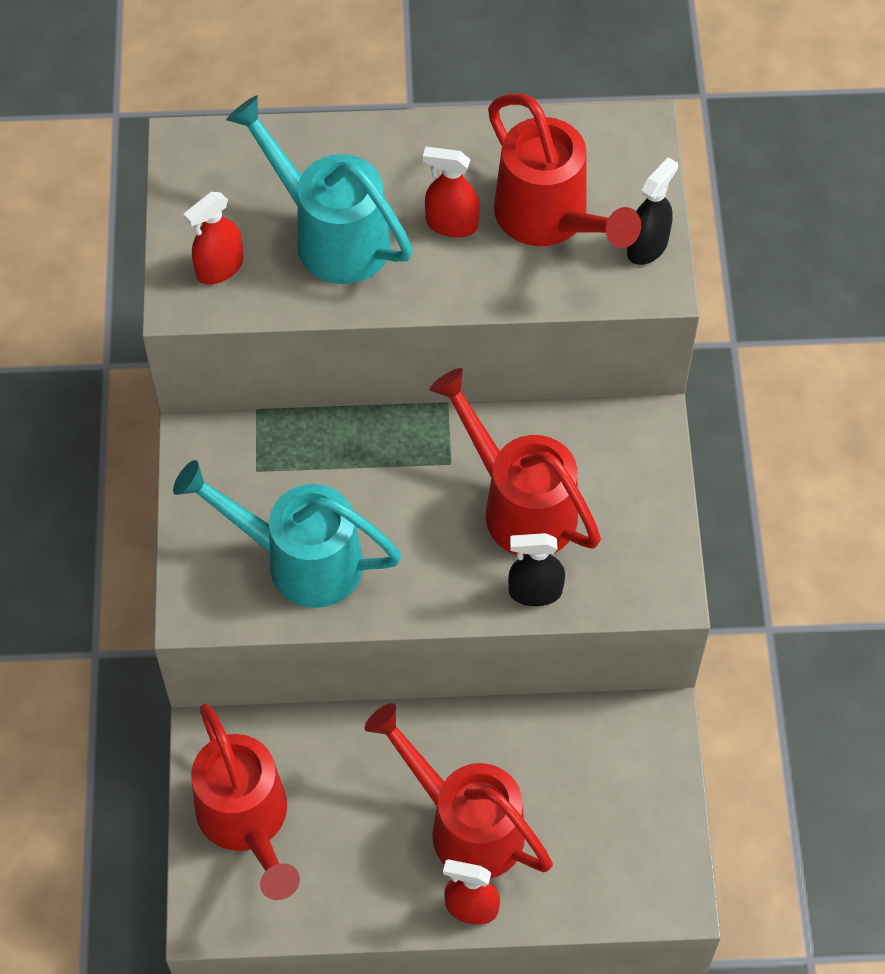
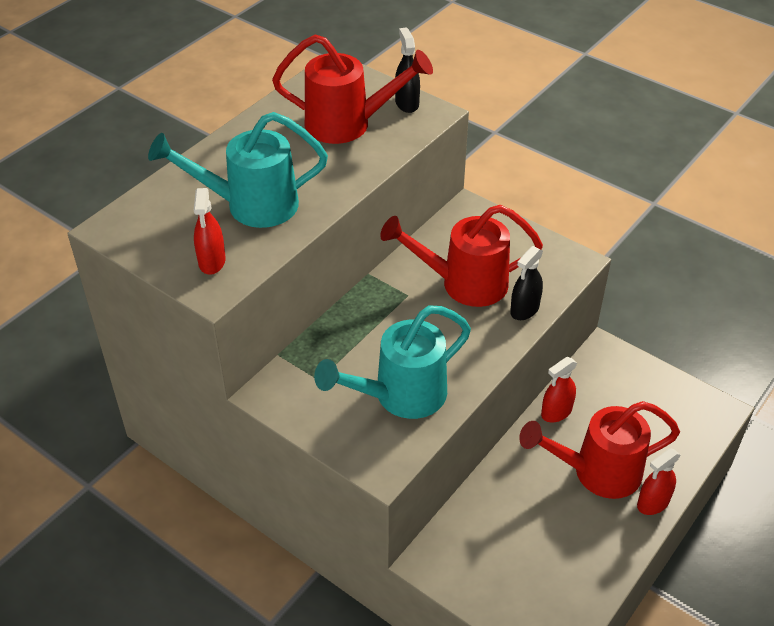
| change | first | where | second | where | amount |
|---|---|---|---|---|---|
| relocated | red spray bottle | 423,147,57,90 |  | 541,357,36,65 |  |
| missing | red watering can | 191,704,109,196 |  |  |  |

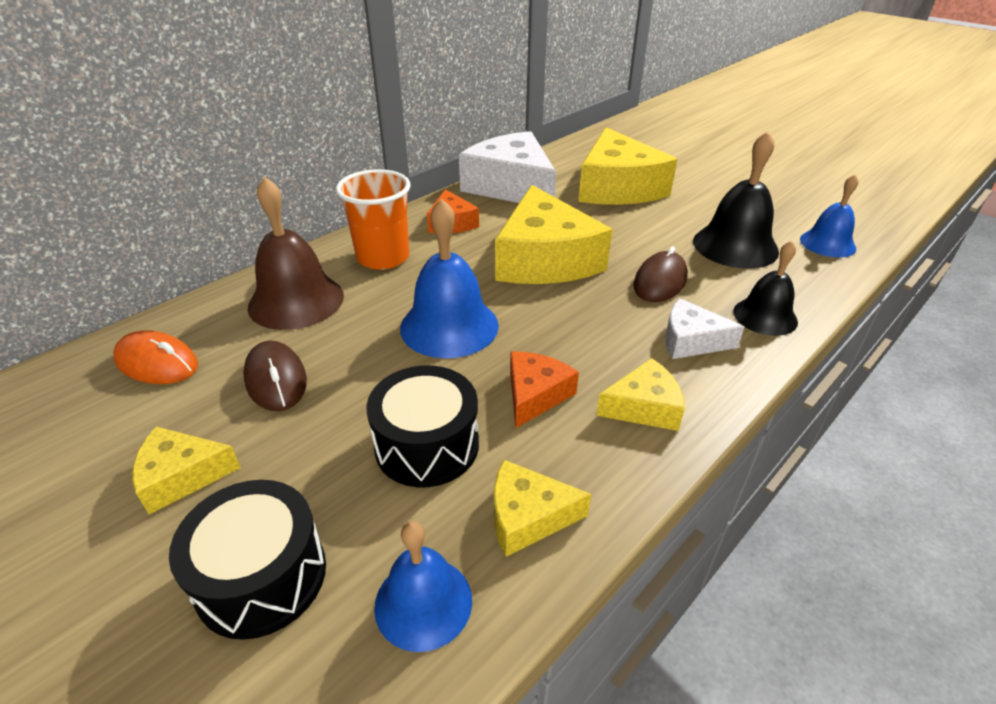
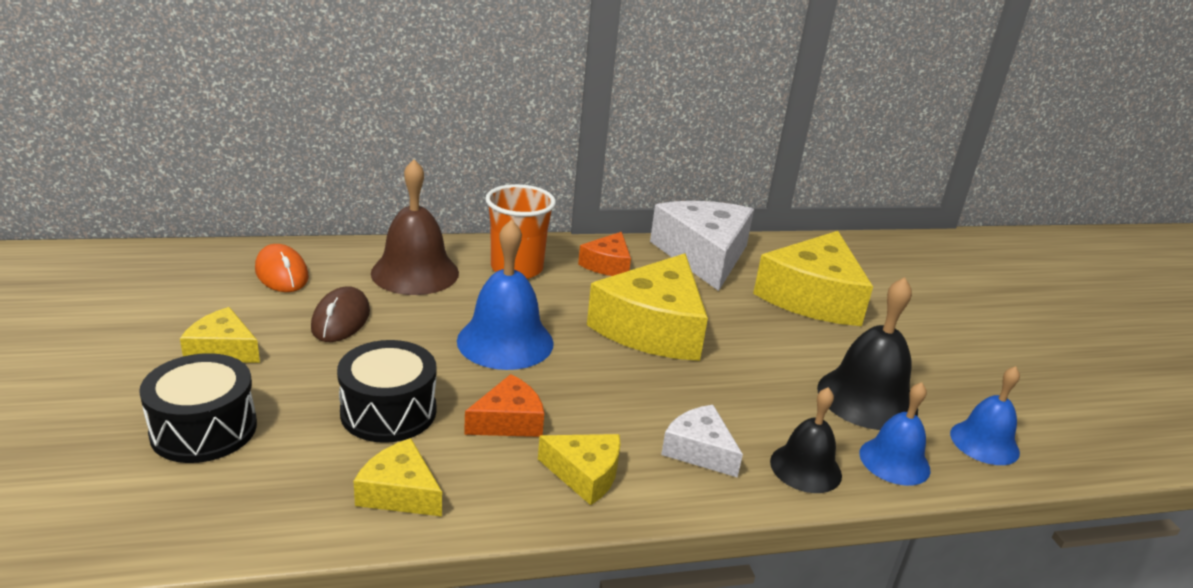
| change | first | where | second | where | amount |
|---|---|---|---|---|---|
| relocated | blue bell | 374,521,98,131 |  | 859,382,71,104 |  |
| missing | brown mouse | 633,247,55,55 |  |  |  |

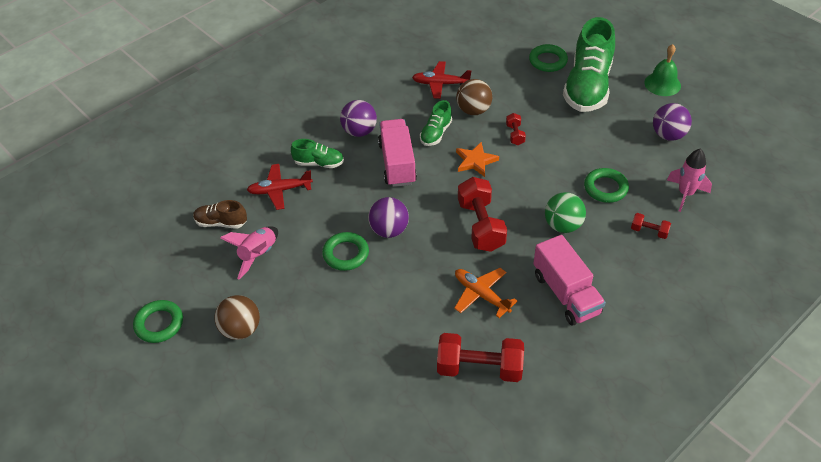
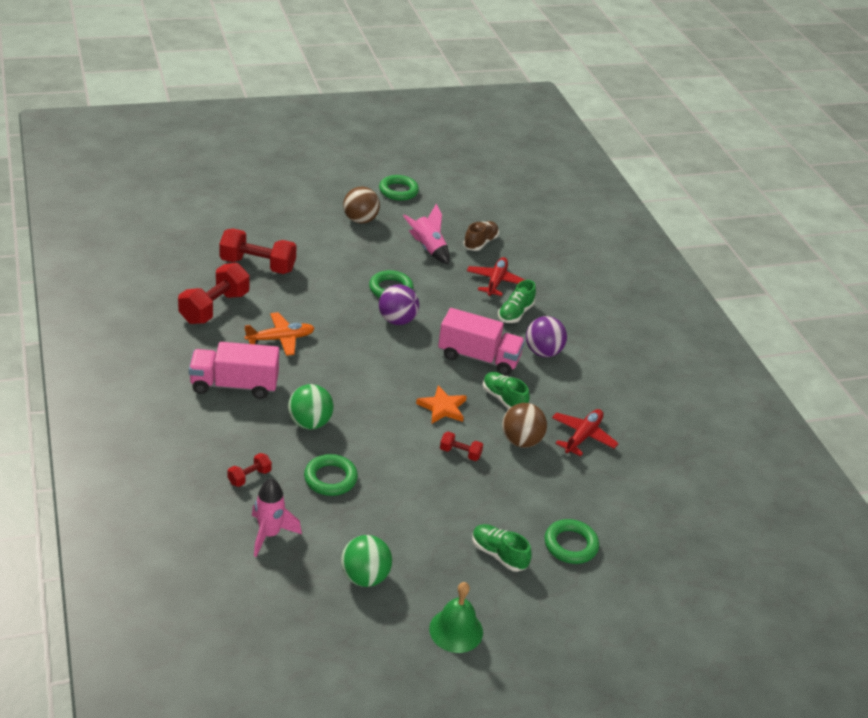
| change | first | where | second | where | amount |
|---|---|---|---|---|---|
| relocated | red dumbbell | 458,177,49,75 |  | 219,229,78,45 |  |
| colour | purple ball | 653,103,39,38 | green ball | 341,535,51,52 |  |
| size | green shoe | 563,17,52,95 |  | 472,524,60,48 | x0.47 |

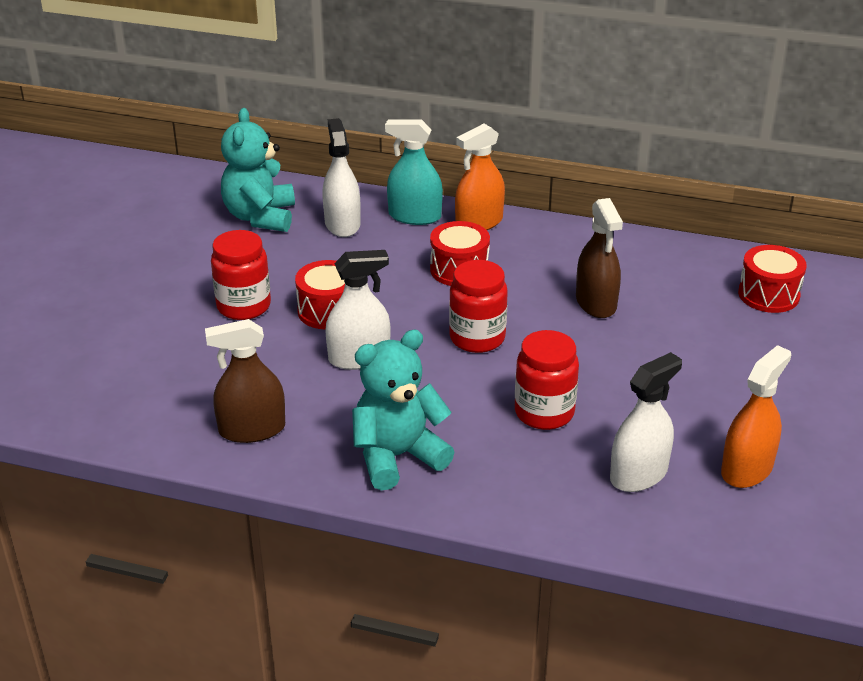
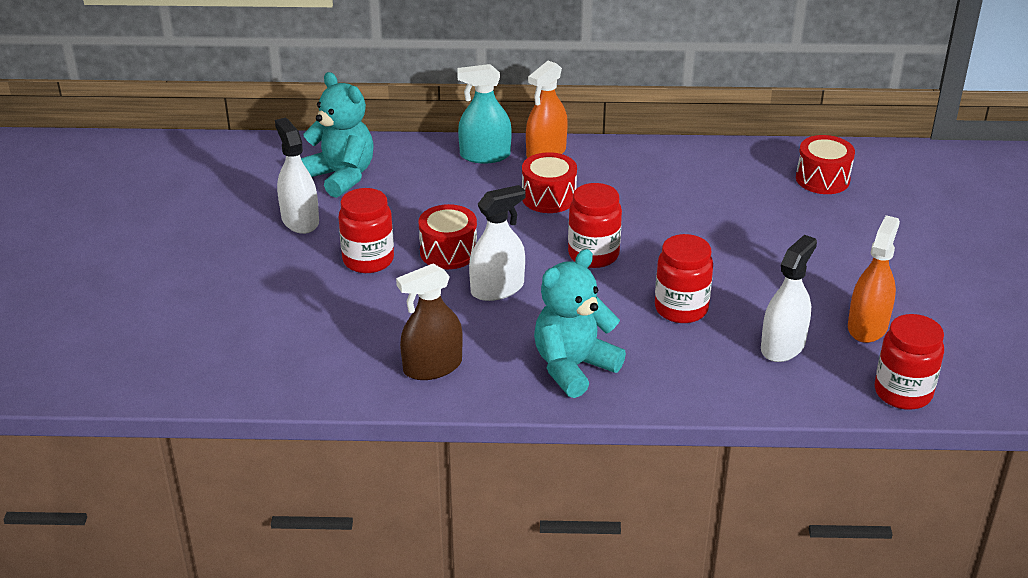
| change | first | where | second | where | amount |
|---|---|---|---|---|---|
| relocated | white spray bottle | 322,118,39,119 |  | 275,117,44,117 |  |
| spun | turquoise teddy bear | 221,108,74,124 |  | 301,72,73,126 | 150 degrees clockwise |
| appeared |  |  | red jar | 875,314,69,96 |  |
| missing | brown spray bottle | 576,198,47,120 |  |  |  |

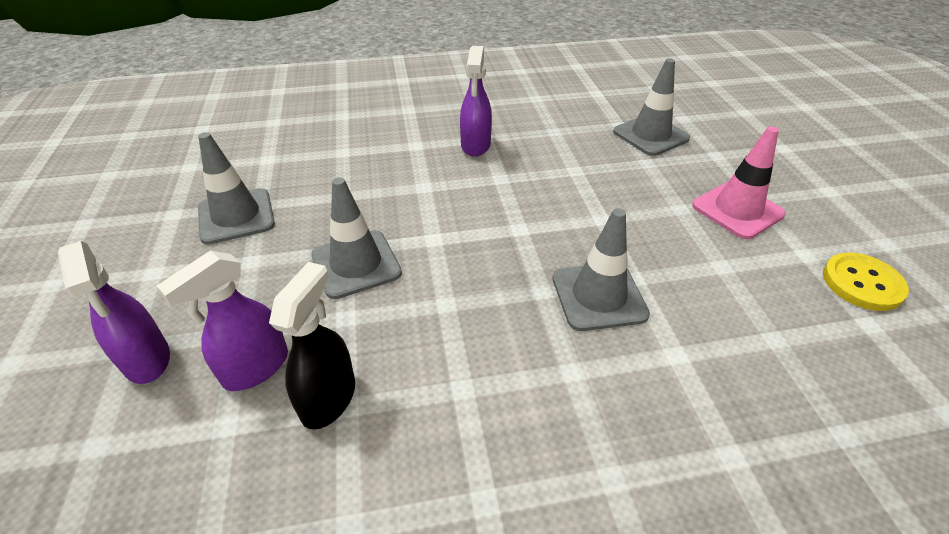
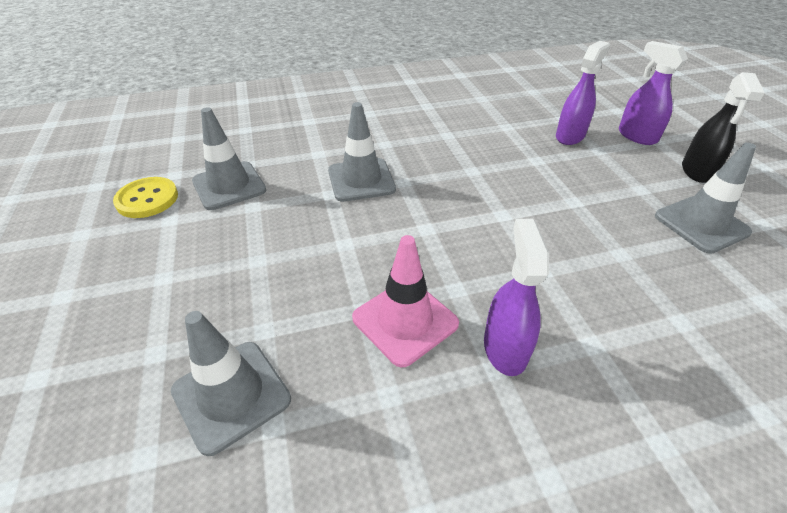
| change | first | where | second | where | amount |
|---|---|---|---|---|---|
| relocated | grey traffic cone | 311,177,91,122 |  | 192,107,74,103 |  |
| relocated | pink traffic cone | 692,126,94,113 |  | 352,235,107,133 |  |
| relocated | black spray bottle | 269,262,86,168 |  | 682,72,83,111 |  |

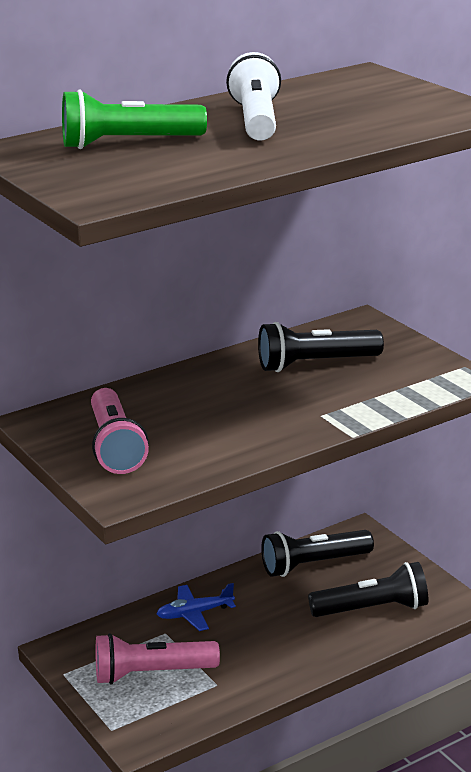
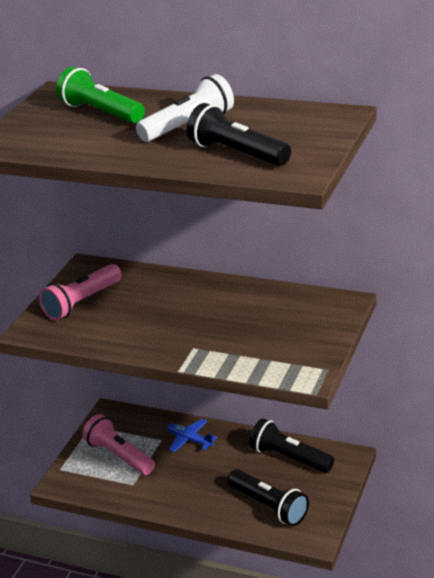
| change | first | where | second | where | amount |
|---|---|---|---|---|---|
| relocated | black flashlight | 258,322,126,50 |  | 187,103,104,63 |  |

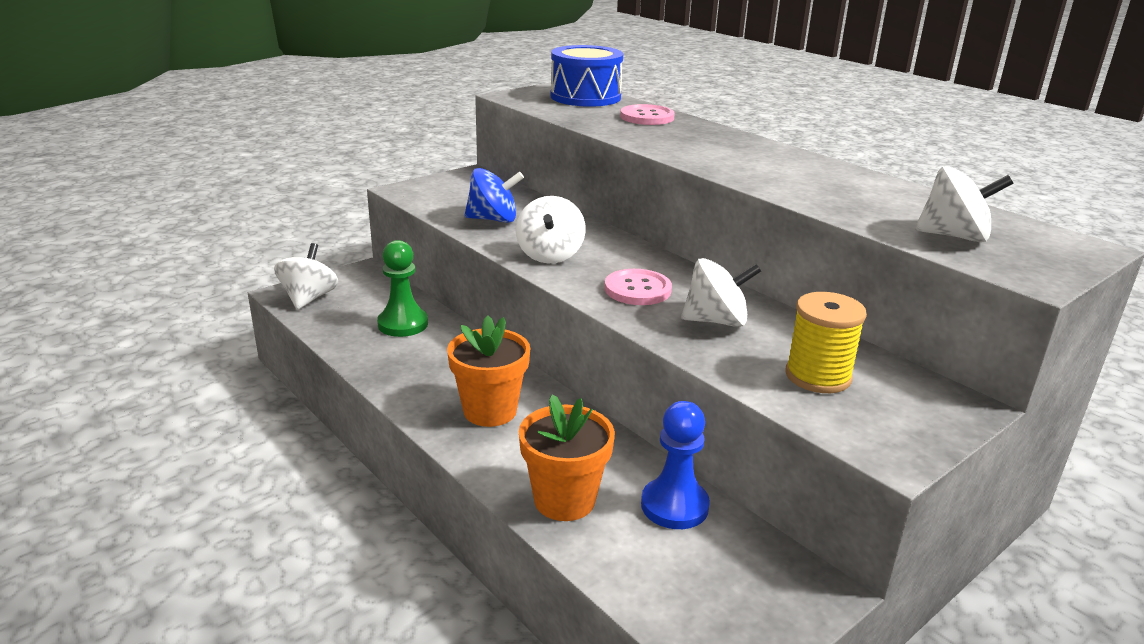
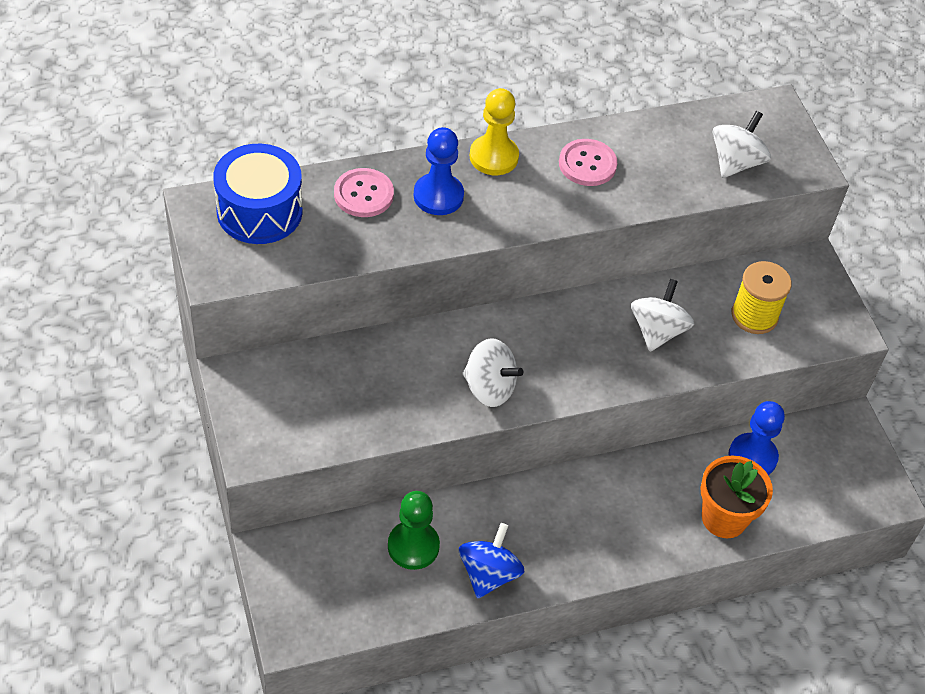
| change | first | where | second | where | amount |
|---|---|---|---|---|---|
| appeared |  |  | blue pawn | 414,127,50,88 |  |
| relocated | blue spinning top | 465,168,59,55 |  | 459,523,65,76 |  |
| appeared |  |  | yellow pawn | 470,88,49,87 |  |
| relocated | pink button | 605,269,67,36 |  | 559,139,58,47 |  |
| missing | white spinning top | 274,243,64,67 |  |  |  |
| missing | orange flower pot | 447,315,83,112 |  |  |  |

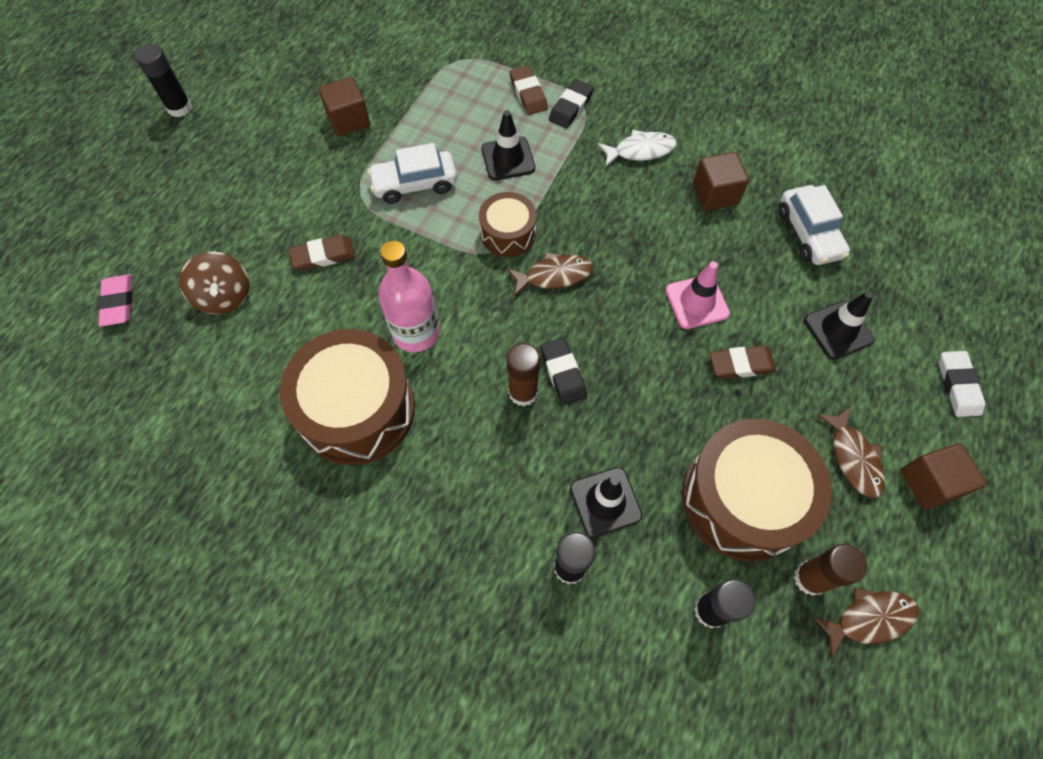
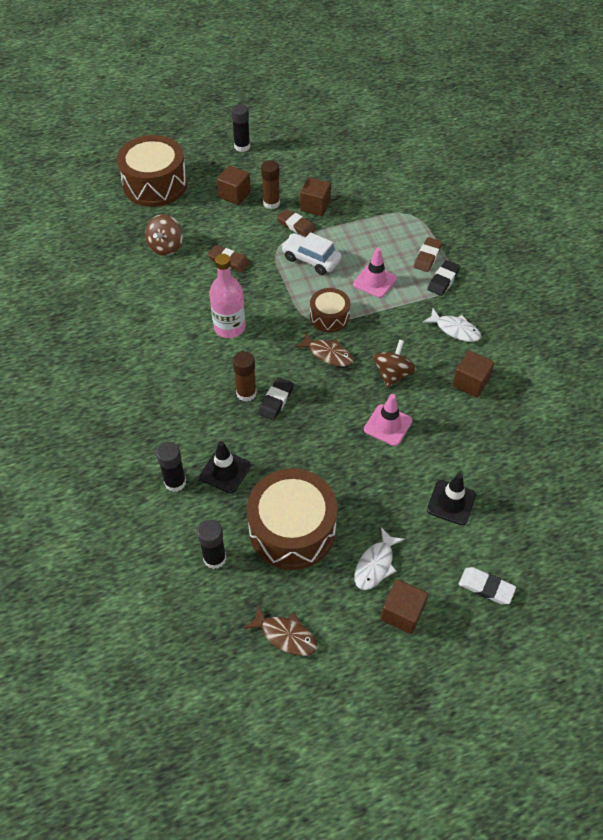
| change | first | where | second | where | amount |
|---|---|---|---|---|---|
| relocated | brown drum | 280,329,135,136 |  | 117,135,70,72 |  |
| appeared |  |  | brown cube | 217,166,34,39 |  |
| relocated | brown glue stick | 794,544,73,52 |  | 261,160,19,49 |  |
| relocated | brown eraser | 710,346,67,33 |  | 277,209,39,28 |  |
| colour | black traffic cone | 481,110,54,70 | pink traffic cone | 353,248,44,50 |  |
| colour | brown fish | 817,406,68,92 | white fish | 354,527,51,63 |  |
| appeared |  |  | brown spinning top | 373,340,43,48 |  |
| spun | black eraser | 549,79,45,49 |  | 427,260,33,36 | 45 degrees counterclockwise |
| spun | white eraser | 939,351,46,66 |  | 459,567,57,38 | 75 degrees clockwise |
| missing | pink eraser | 98,274,35,53 |  |  |  |
| missing | white car | 778,185,72,80 |  |  |  |

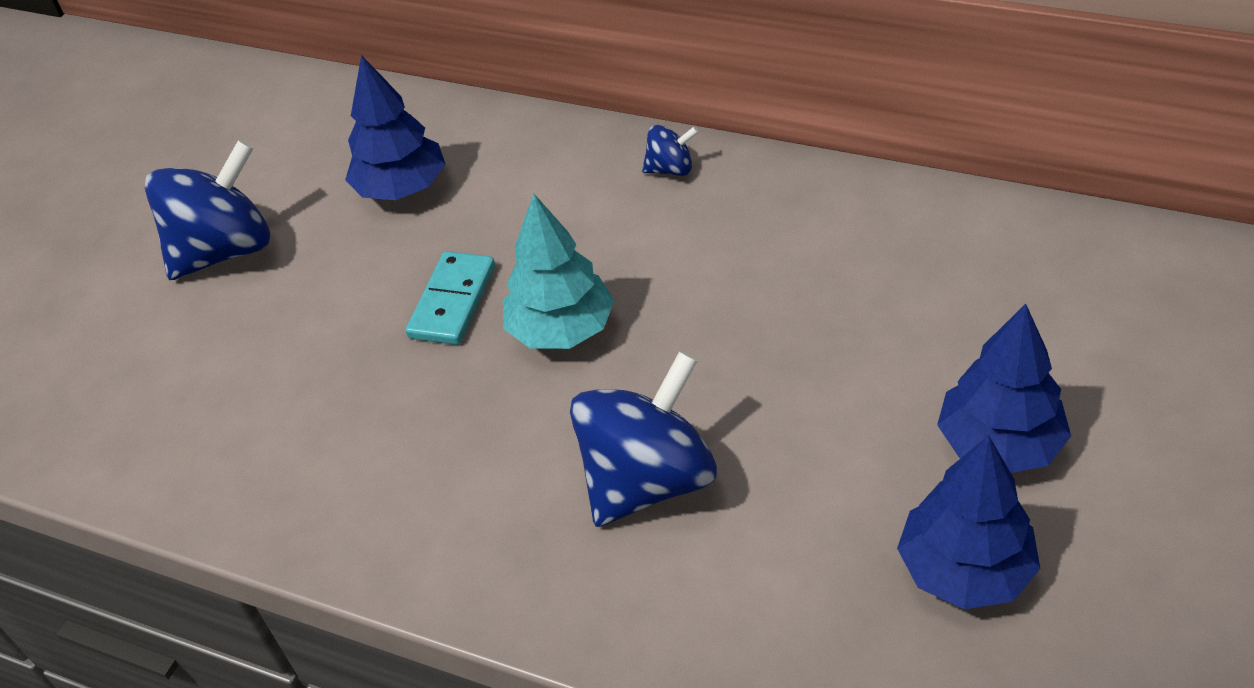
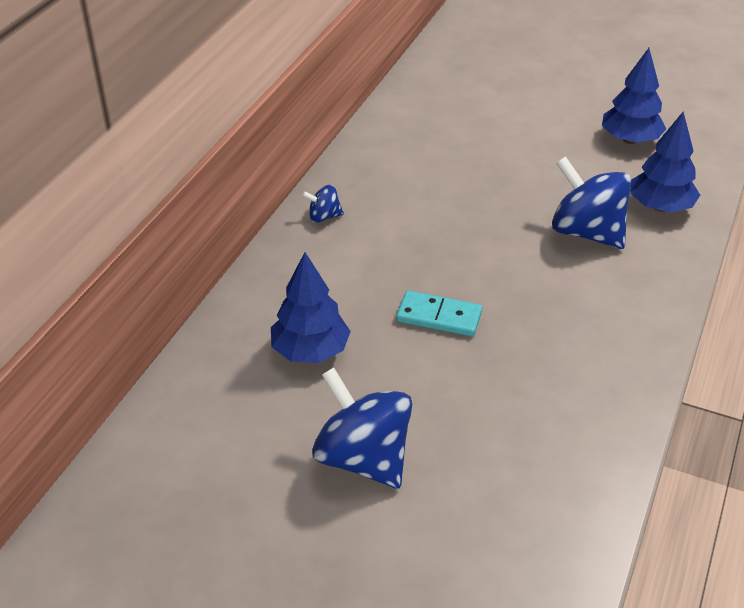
| change | first | where | second | where | amount |
|---|---|---|---|---|---|
| spun | blue spinning top | 642,125,57,51 |  | 302,185,42,37 | 90 degrees counterclockwise |
| relocated | blue tree | 937,304,134,169 |  | 630,112,70,101 |  |
| missing | turquoise tree | 503,194,111,155 |  |  |  |

